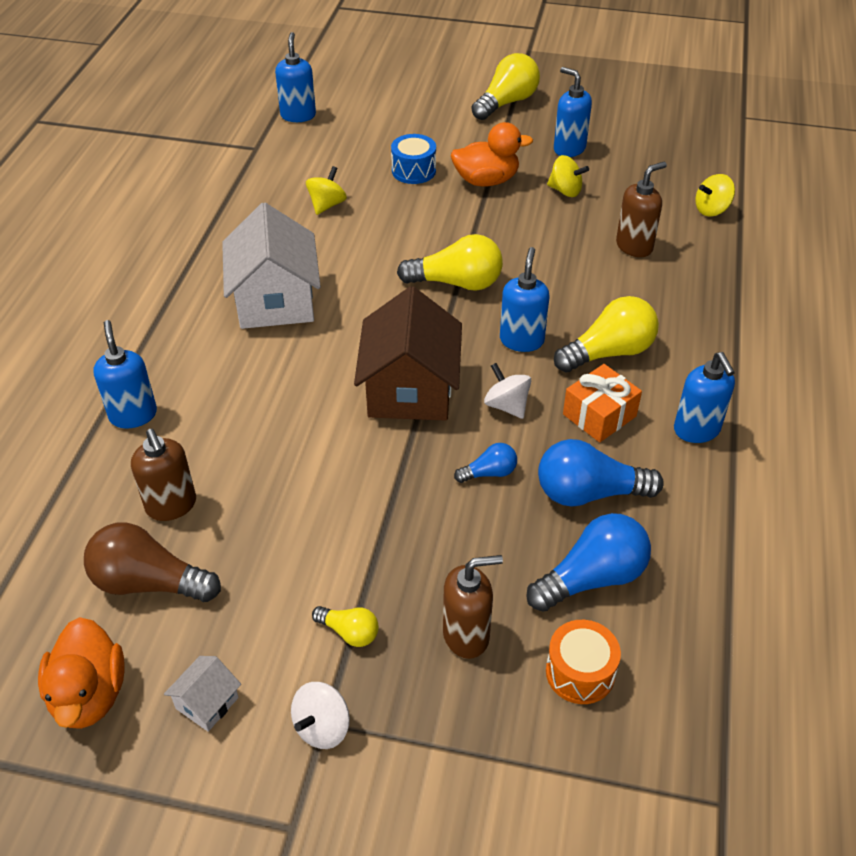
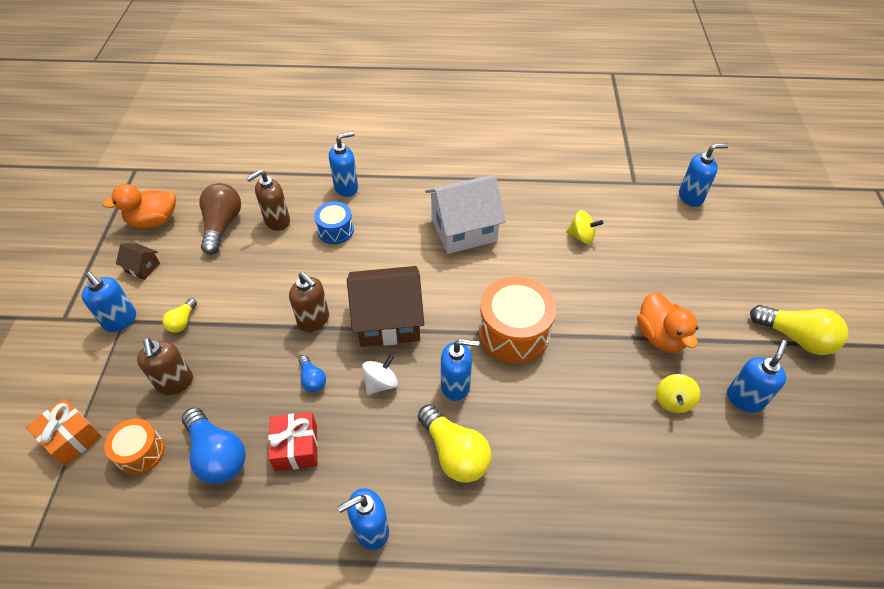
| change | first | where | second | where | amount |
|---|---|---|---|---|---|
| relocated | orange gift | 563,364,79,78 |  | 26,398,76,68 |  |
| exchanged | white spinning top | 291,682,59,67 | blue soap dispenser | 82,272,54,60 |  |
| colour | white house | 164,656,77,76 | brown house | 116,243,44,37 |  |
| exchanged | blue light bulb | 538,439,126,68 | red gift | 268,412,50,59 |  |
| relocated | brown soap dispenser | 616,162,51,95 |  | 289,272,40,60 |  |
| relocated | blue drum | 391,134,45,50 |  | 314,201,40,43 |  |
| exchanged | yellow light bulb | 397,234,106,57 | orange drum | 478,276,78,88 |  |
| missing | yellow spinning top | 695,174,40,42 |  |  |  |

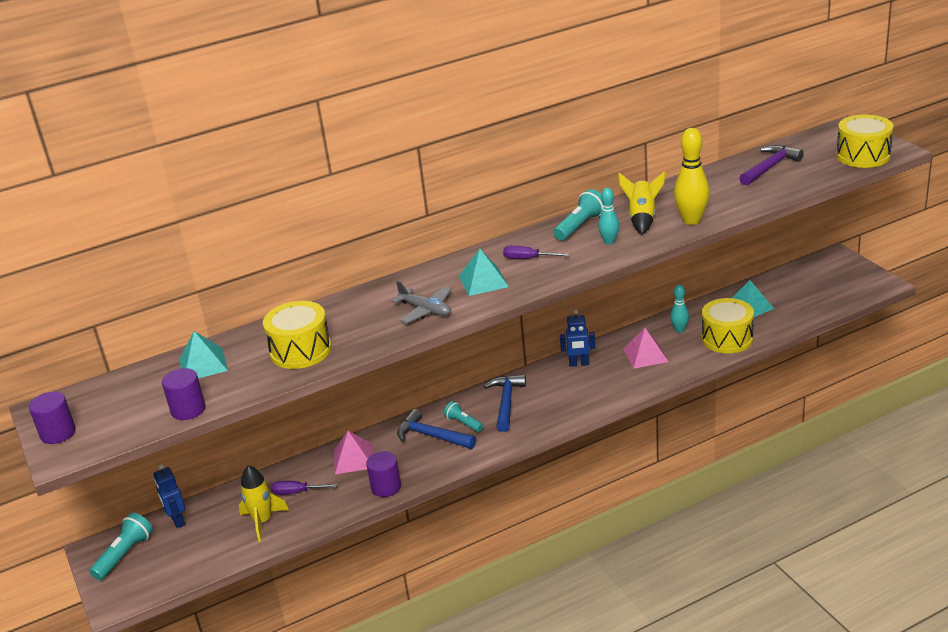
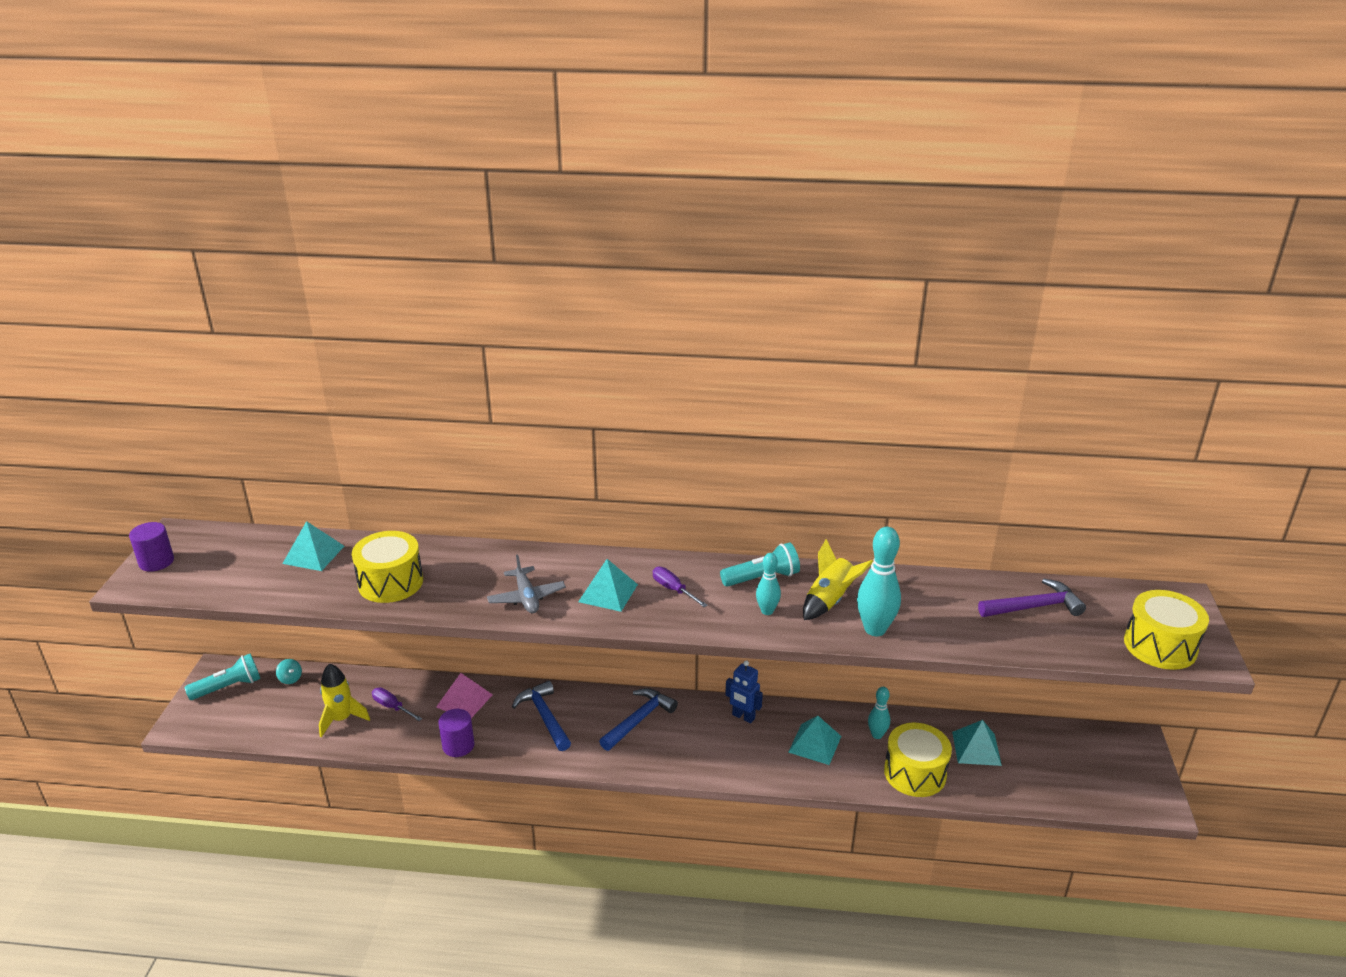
| change | first | where | second | where | amount |
|---|---|---|---|---|---|
| exchanged | blue robot | 153,464,32,64 | turquoise spinning top | 276,659,26,25 |  |
| colour | pink pyramid | 623,328,46,41 | turquoise pyramid | 788,716,53,49 |  |
| colour | yellow bowling pin | 674,128,36,97 | turquoise bowling pin | 857,527,44,109 |  |
| missing | purple cylinder | 162,368,44,52 |  |  |  |
| missing | turquoise flashlight | 444,401,39,31 |  |  |  |

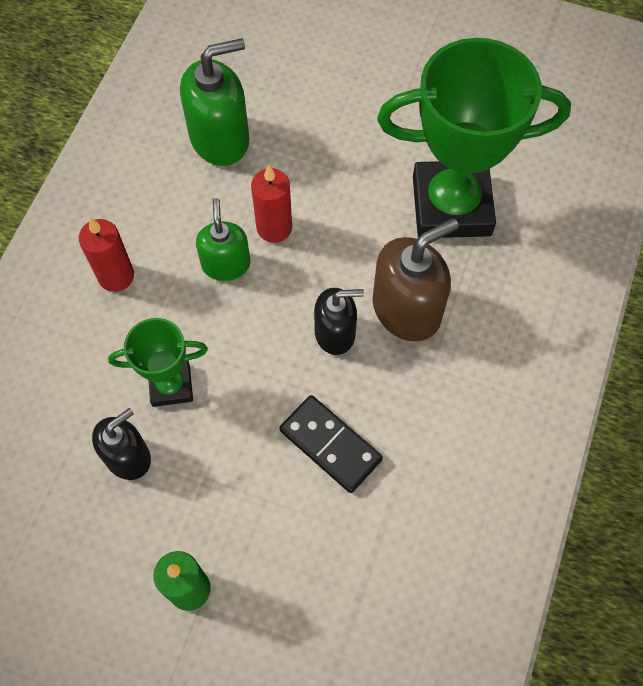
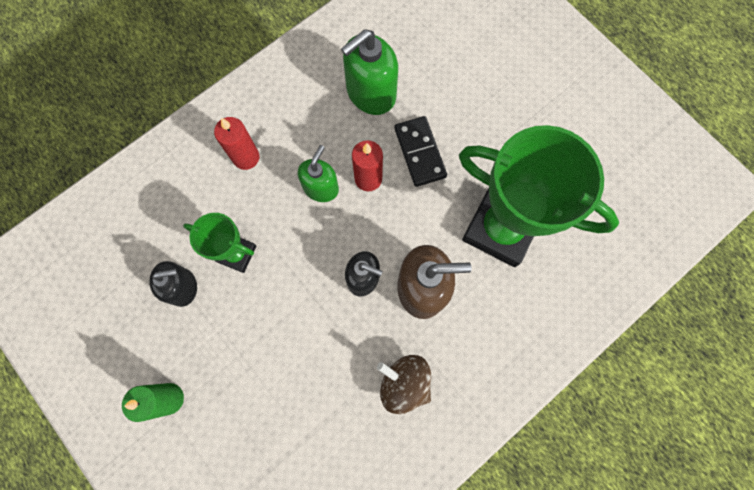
| change | first | where | second | where | amount |
|---|---|---|---|---|---|
| spun | green soap dispenser | 180,38,69,128 |  | 341,29,57,86 | 135 degrees clockwise |
| appeared |  |  | brown spinning top | 377,355,54,59 |  |
| relocated | black domino | 279,395,104,98 |  | 394,116,53,71 |  |

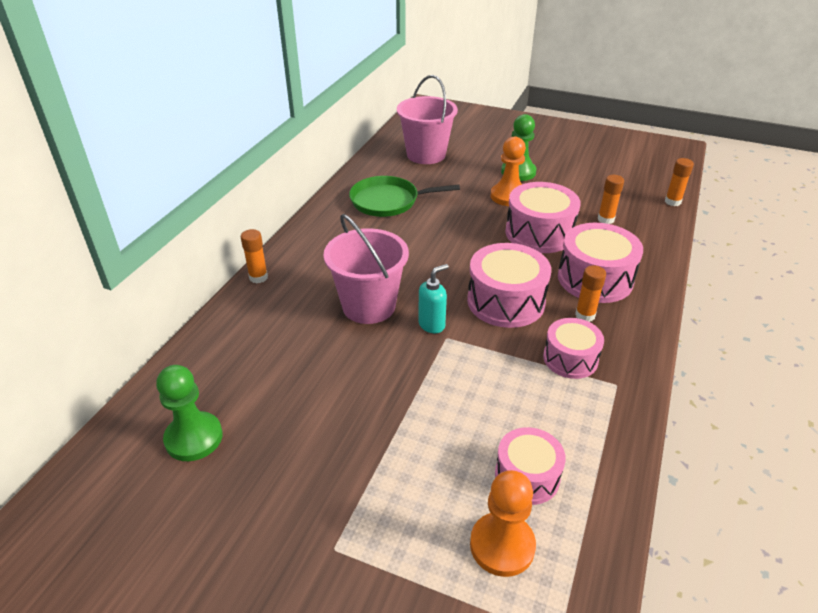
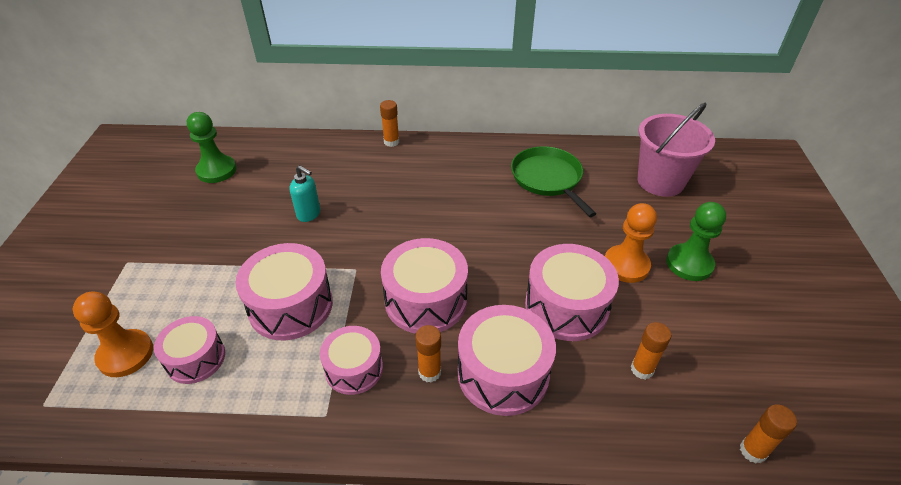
| change | first | where | second | where | amount |
|---|---|---|---|---|---|
| appeared |  |  | pink drum | 235,243,98,97 |  |
| relocated | turquoise soap dispenser | 418,264,31,69 |  | 289,165,31,57 |  |
| missing | pink bucket | 323,214,86,110 |  |  |  |

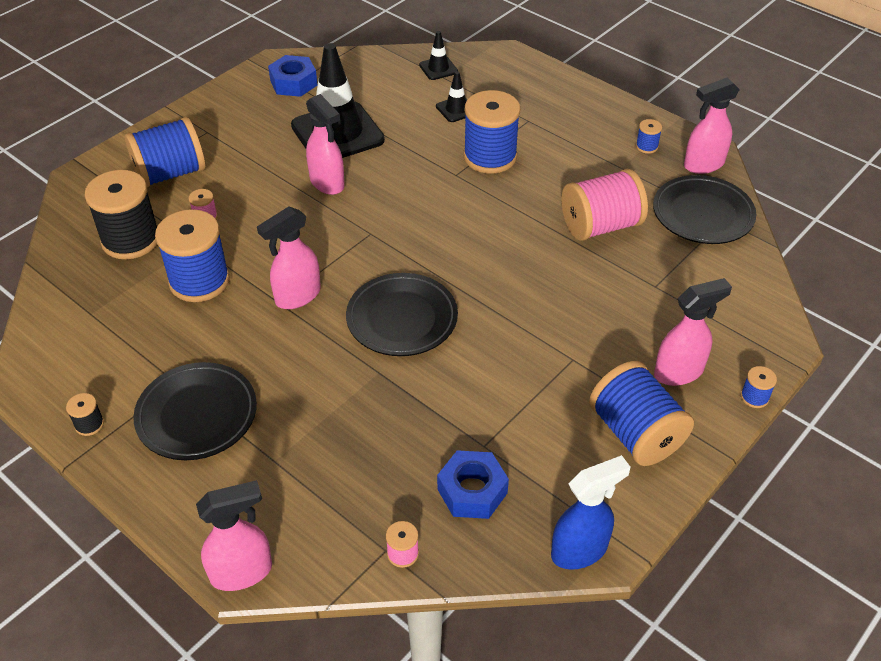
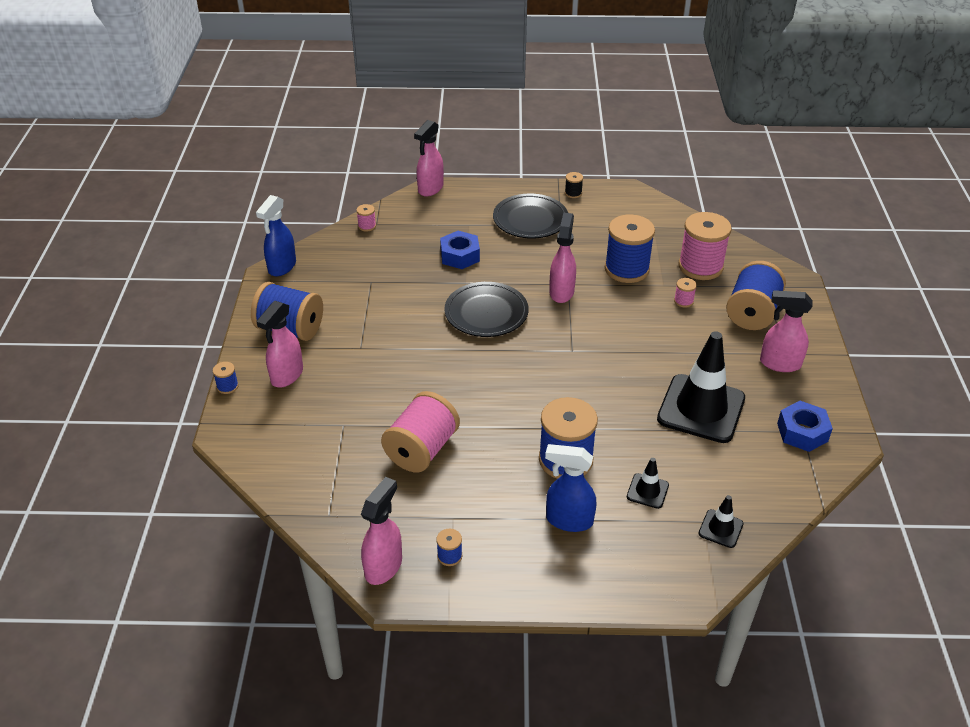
| change | first | where | second | where | amount |
|---|---|---|---|---|---|
| relocated | blue nut | 437,450,72,69 |  | 440,231,40,38 |  |
| appeared |  |  | blue spray bottle | 545,444,51,88 |  |
| colour | black spool | 85,170,73,89 | pink spool | 678,212,53,68 |  |
| relocated | pink spray bottle | 306,94,39,101 |  | 760,290,53,82 |  |
| missing | black plate | 653,175,103,69 |  |  |  |

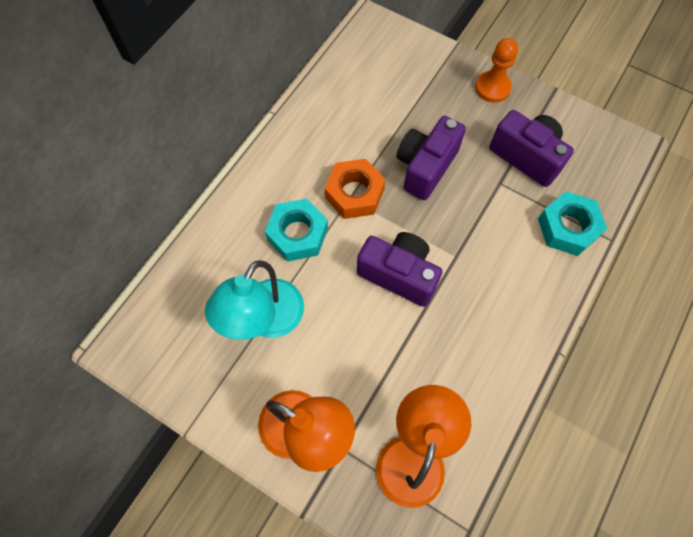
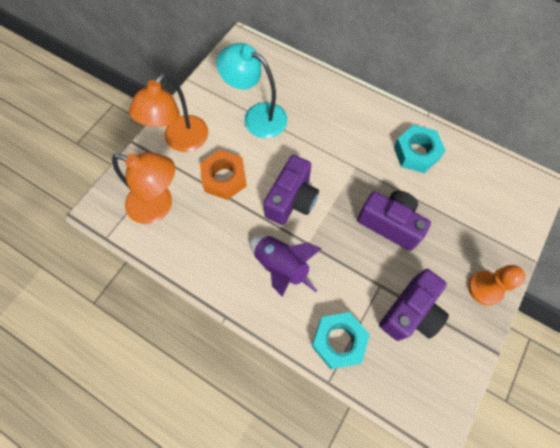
| change | first | where | second | where | amount |
|---|---|---|---|---|---|
| relocated | orange nut | 324,159,61,60 |  | 200,150,47,50 |  |
| appeared |  |  | purple rocket | 249,235,72,62 |  |
| relocated | turquoise nut | 265,198,63,64 |  | 394,125,52,48 |  |

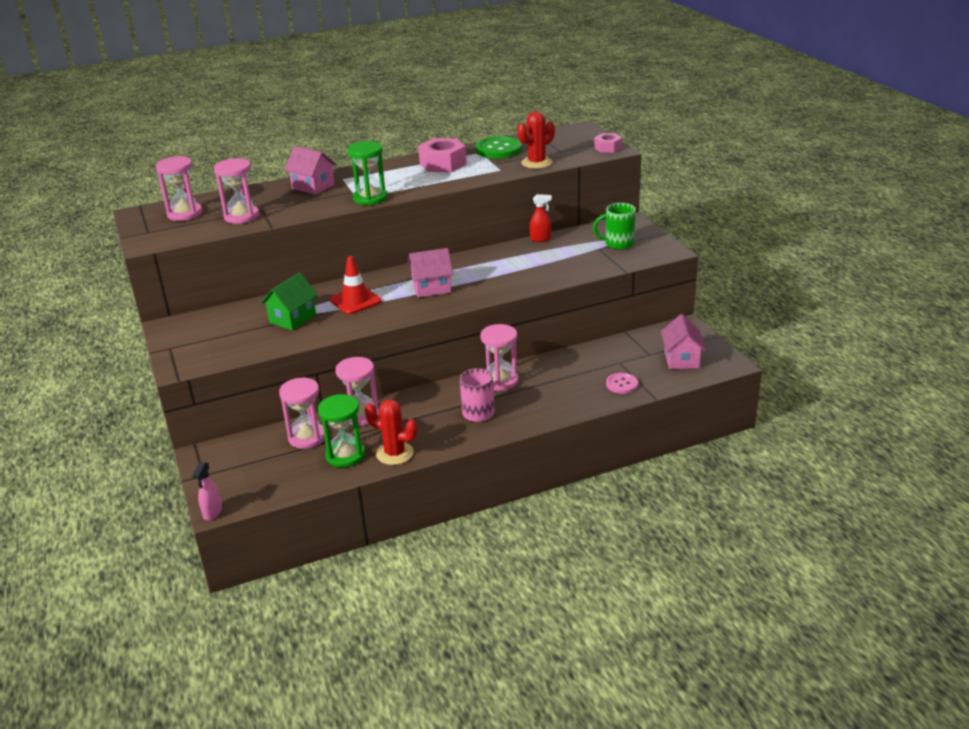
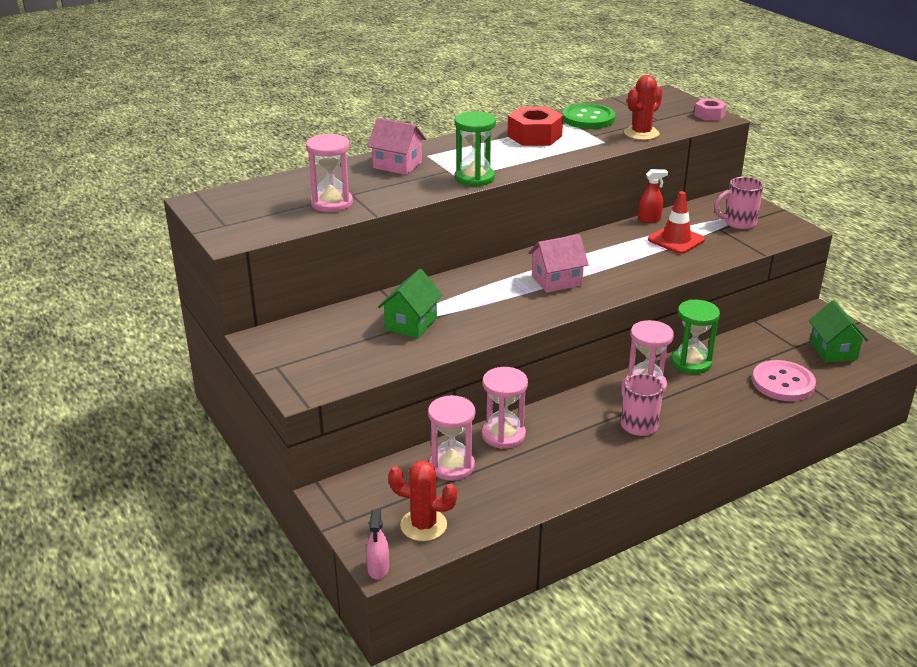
| change | first | where | second | where | amount |
|---|---|---|---|---|---|
| relocated | red cactus | 365,399,53,66 |  | 388,461,69,80 |  |
| colour | pink nut | 418,138,49,34 | red nut | 508,106,55,40 |  |
| relocated | red traffic cone | 330,256,52,58 |  | 648,191,57,63 |  |
| relocated | green hourglass | 318,394,47,74 |  | 671,300,49,74 |  |
| colour | green mug | 593,203,43,47 | pink mug | 714,177,50,52 |  |
| size | pink button | 606,373,32,21 |  | 752,360,64,41 | x1.70 |
| colour | pink house | 661,314,45,55 | green house | 809,300,59,63 |  |
| missing | pink hourglass | 155,156,47,65 |  |  |  |

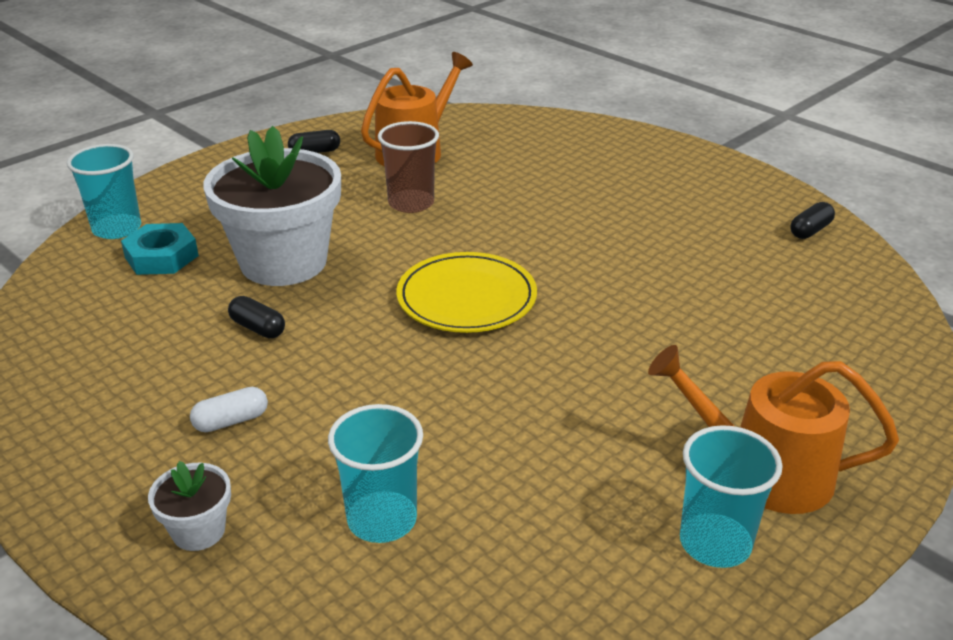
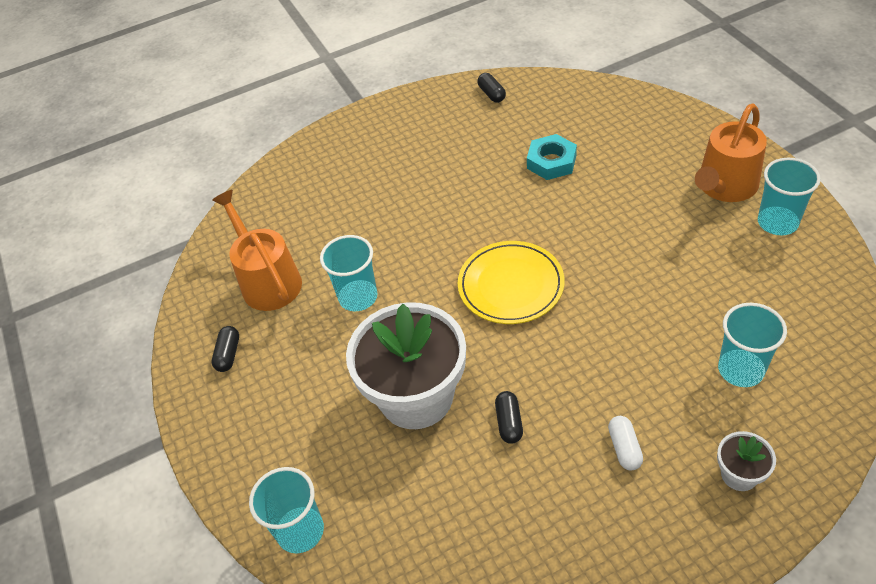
| change | first | where | second | where | amount |
|---|---|---|---|---|---|
| colour | brown cup | 378,121,61,92 | turquoise cup | 320,235,58,76 |  |
| spun | black capsule | 228,296,57,42 |  | 495,391,28,53 | 60 degrees counterclockwise |
| relocated | turquoise nut | 121,223,78,52 |  | 527,134,50,46 |  |

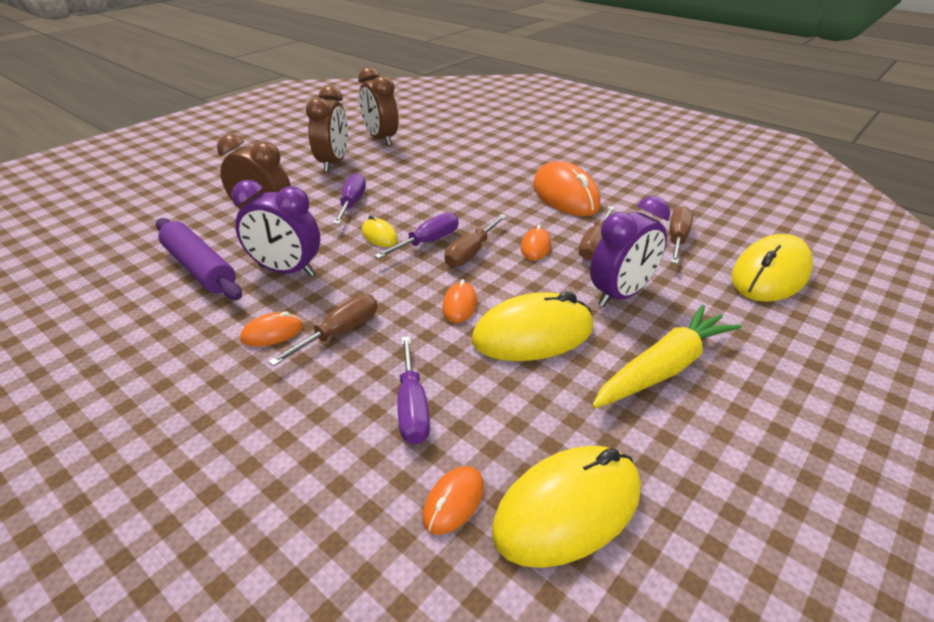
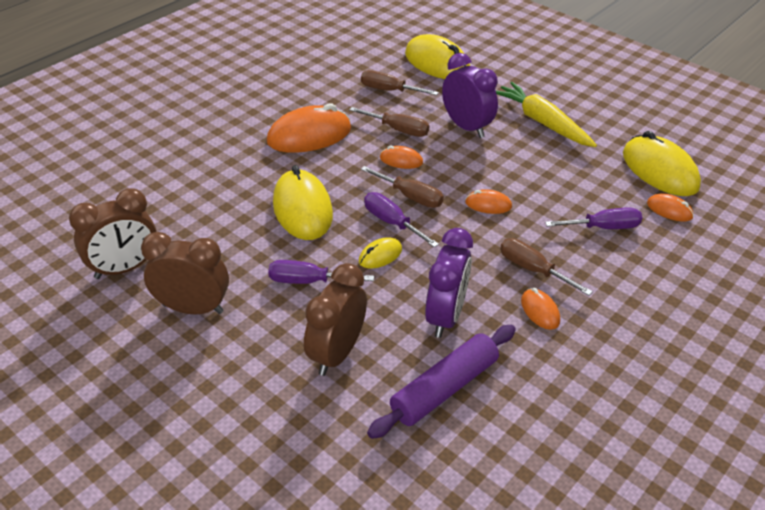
| change | first | where | second | where | amount |
|---|---|---|---|---|---|
| relocated | yellow mouse | 472,292,121,69 |  | 273,165,60,75 |  |

